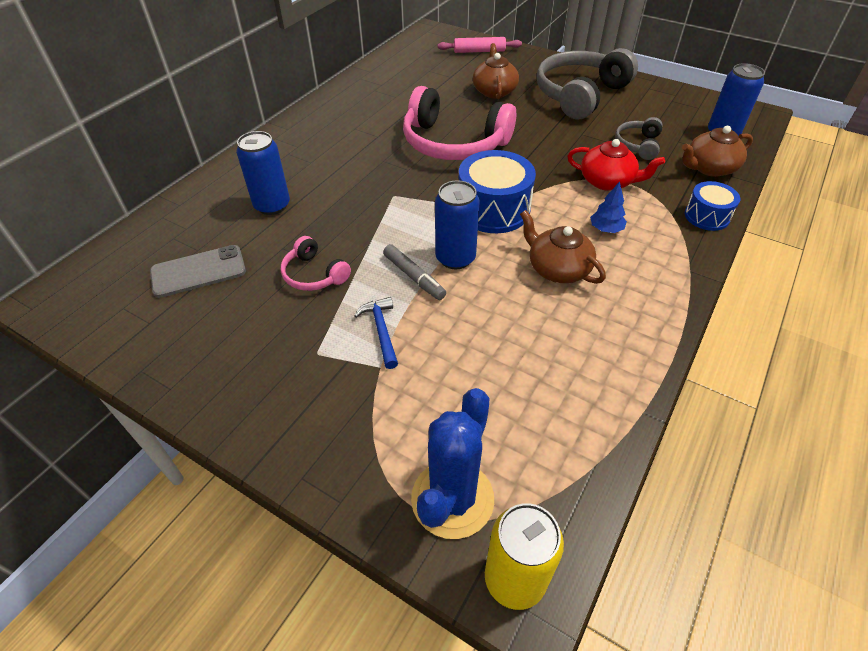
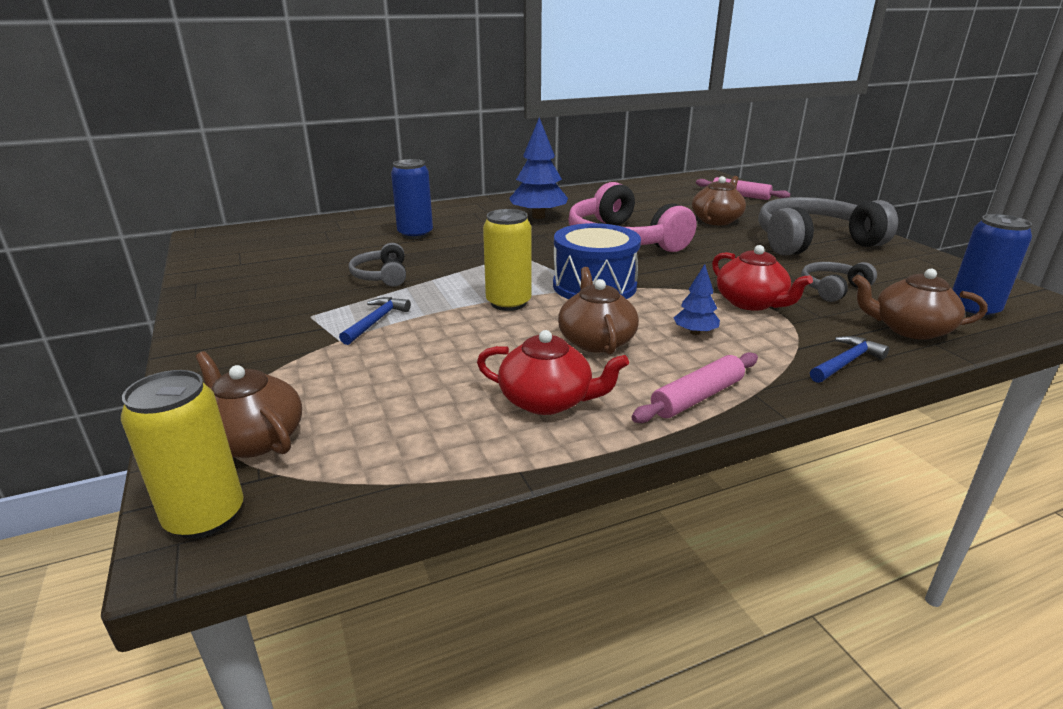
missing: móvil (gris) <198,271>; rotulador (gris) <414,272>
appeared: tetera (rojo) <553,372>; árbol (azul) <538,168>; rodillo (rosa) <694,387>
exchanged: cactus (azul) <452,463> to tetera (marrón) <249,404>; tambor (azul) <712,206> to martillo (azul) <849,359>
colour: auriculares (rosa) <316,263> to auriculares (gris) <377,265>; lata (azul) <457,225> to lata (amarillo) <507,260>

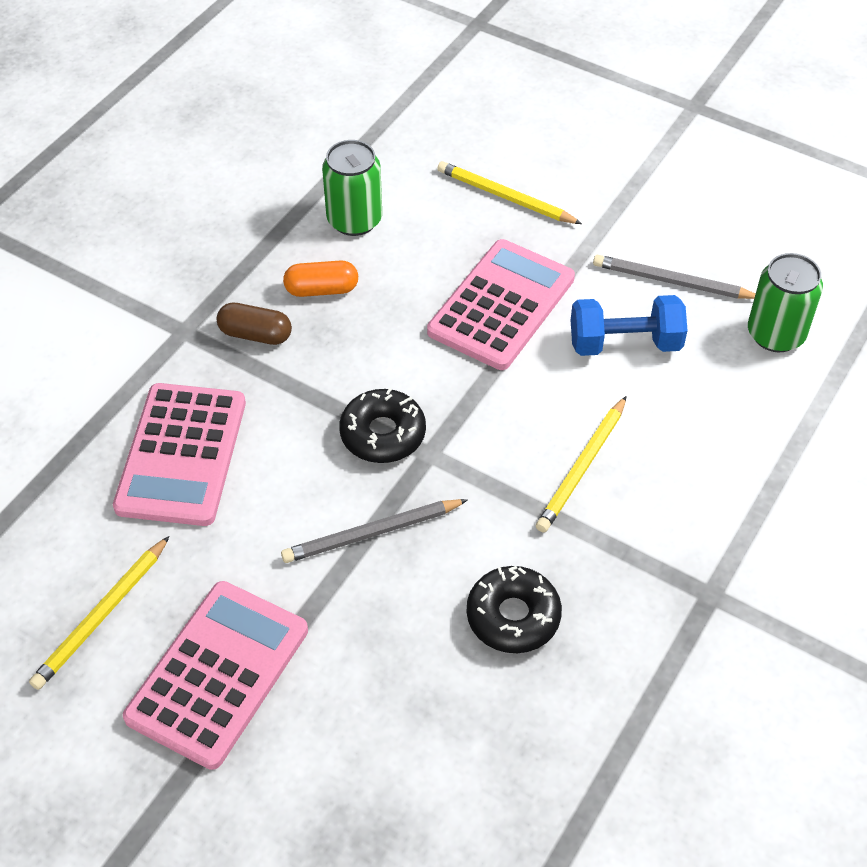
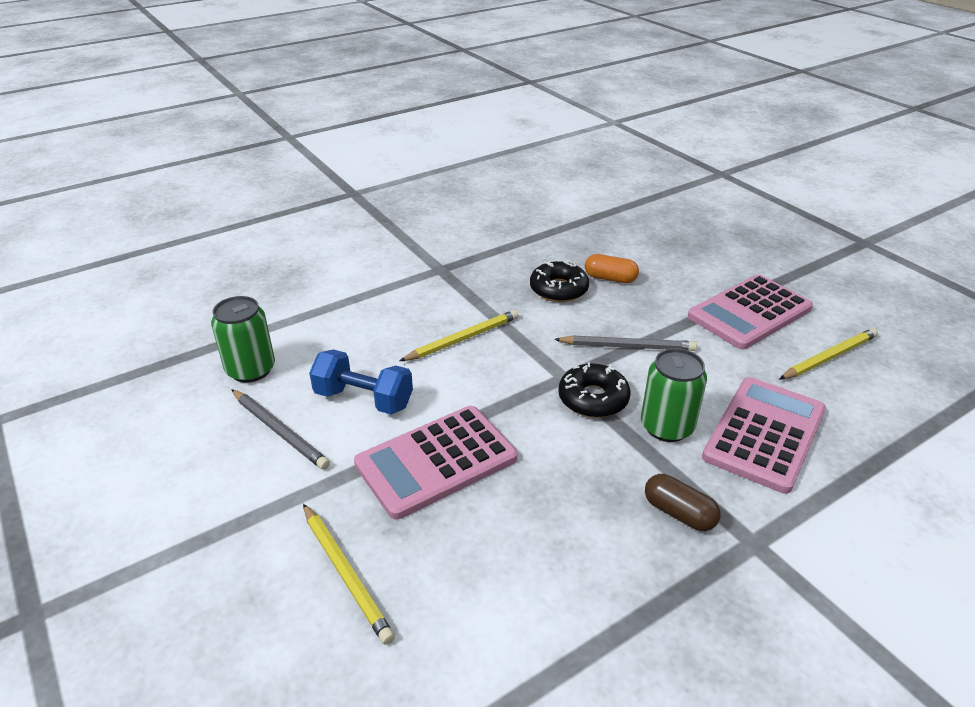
relocated: cápsula (naranja) <320,278> to <612,268>; lata (verde) <352,188> to <674,395>

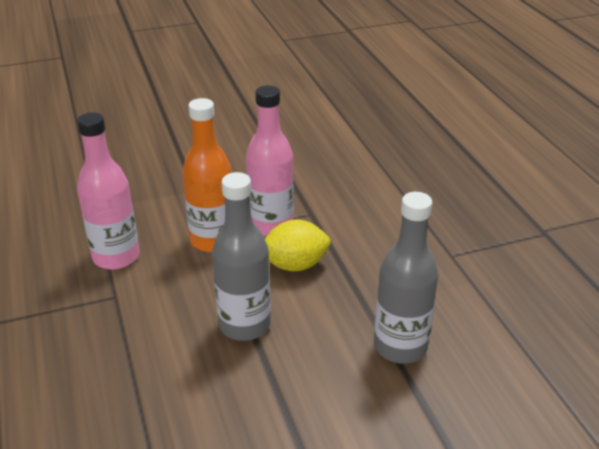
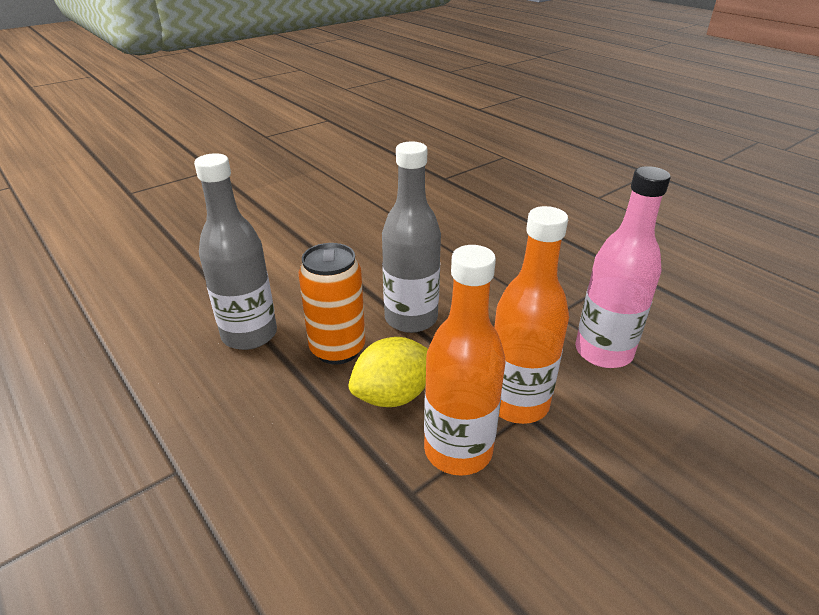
appeared: lata (naranja) <332,304>
colour: botella (rosa) <270,160> to botella (naranja) <464,360>

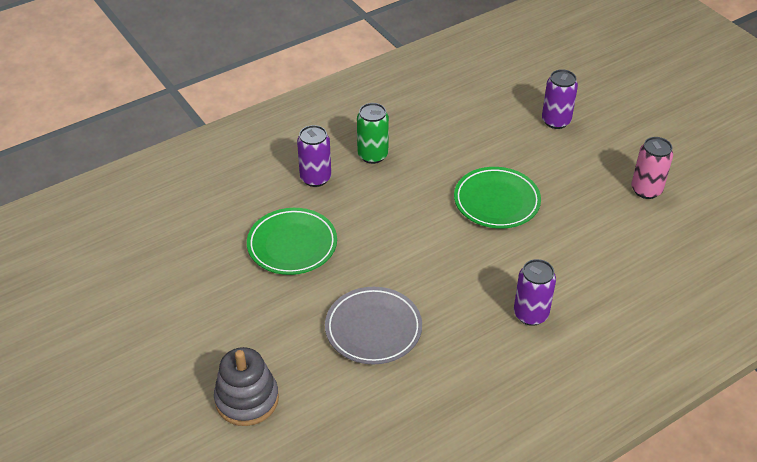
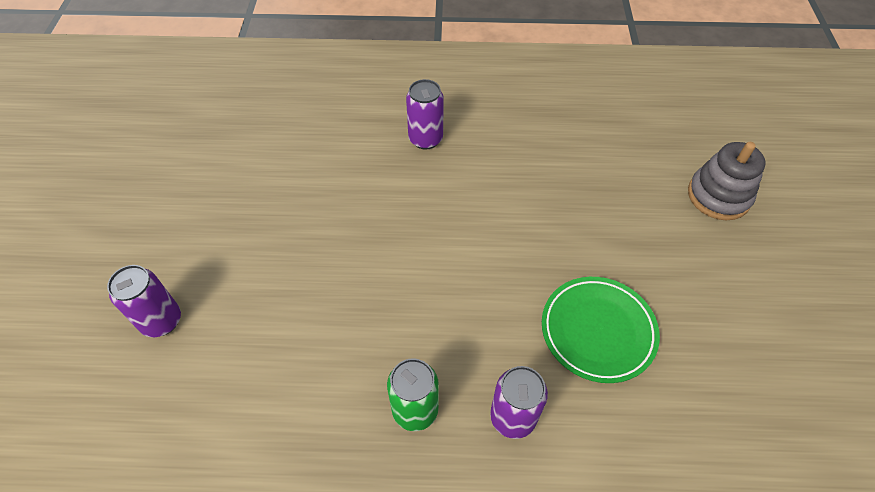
missing: plato (gris) <373,325>; plato (verde) <497,198>; lata (rosa) <652,168>

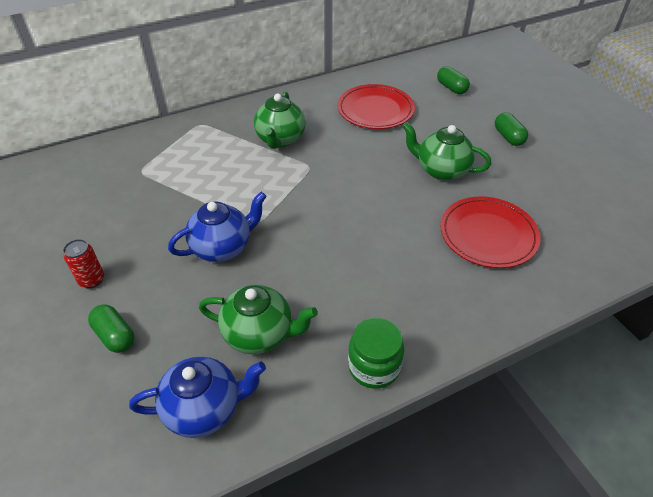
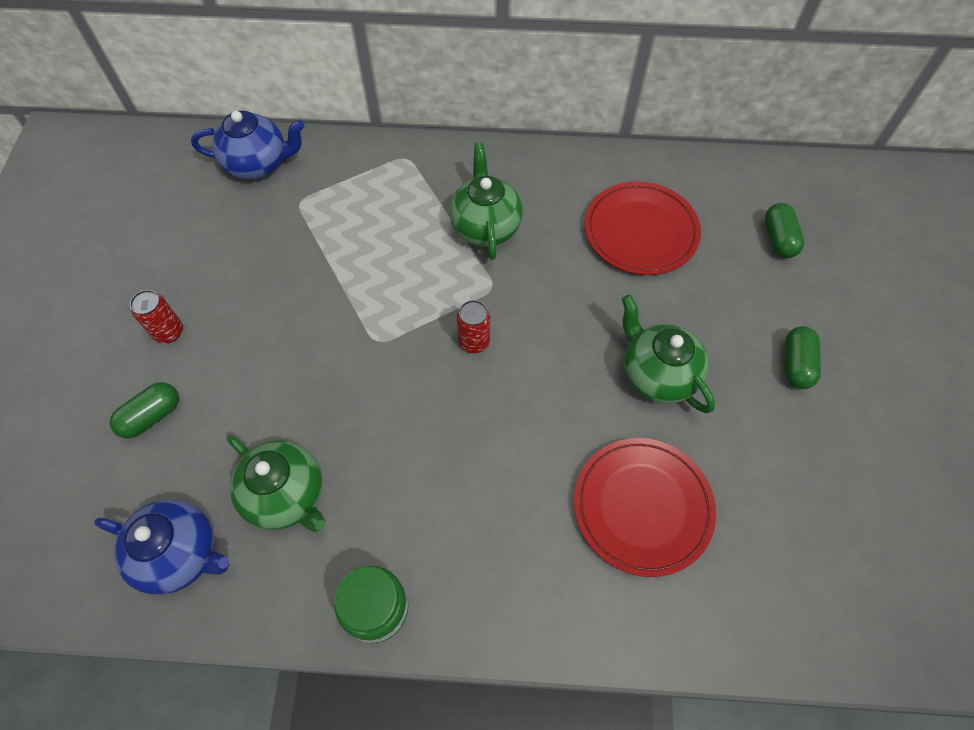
appeared: lata (rojo) <473,326>
relocated: tetera (azul) <217,227> to <248,144>
spun: cápsula (verde) <111,328> = <144,410> 60 degrees clockwise; tetera (verde) <280,120> = <486,201> 135 degrees clockwise

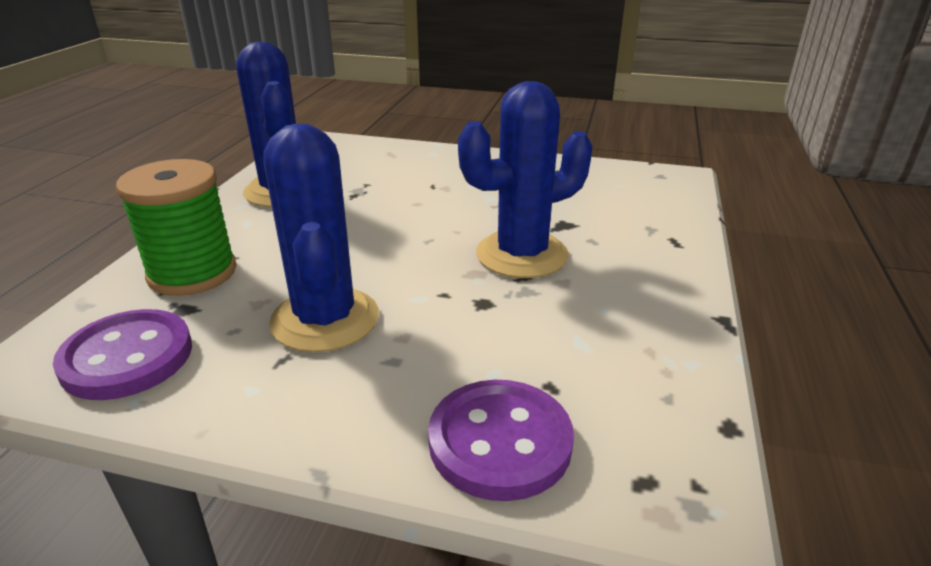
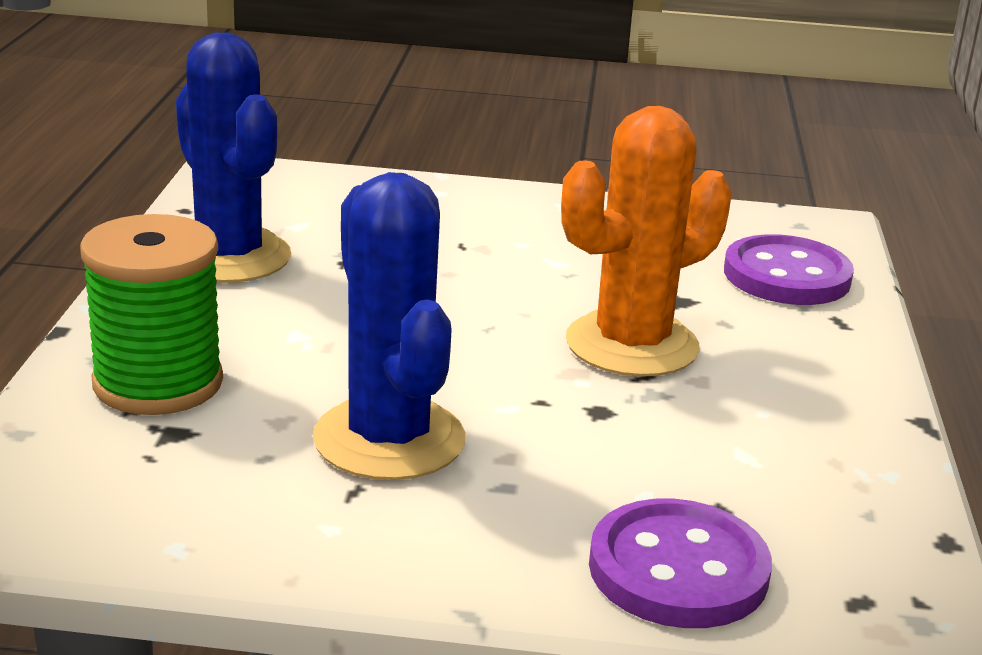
relocated: botón (morado) <122,354> to <789,269>
colour: cactus (azul) <525,179> to cactus (naranja) <646,241>

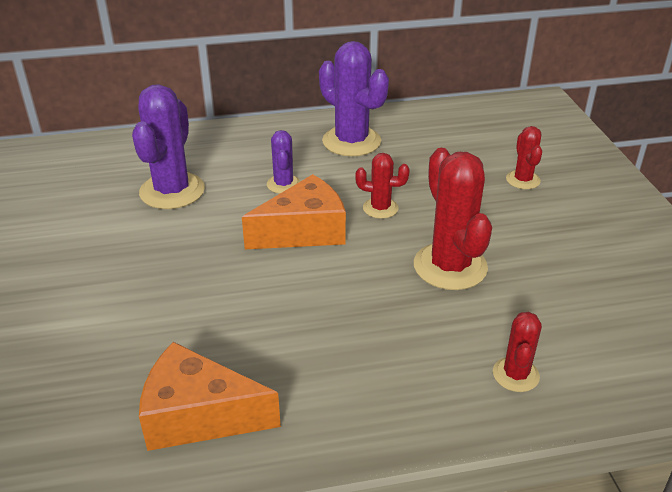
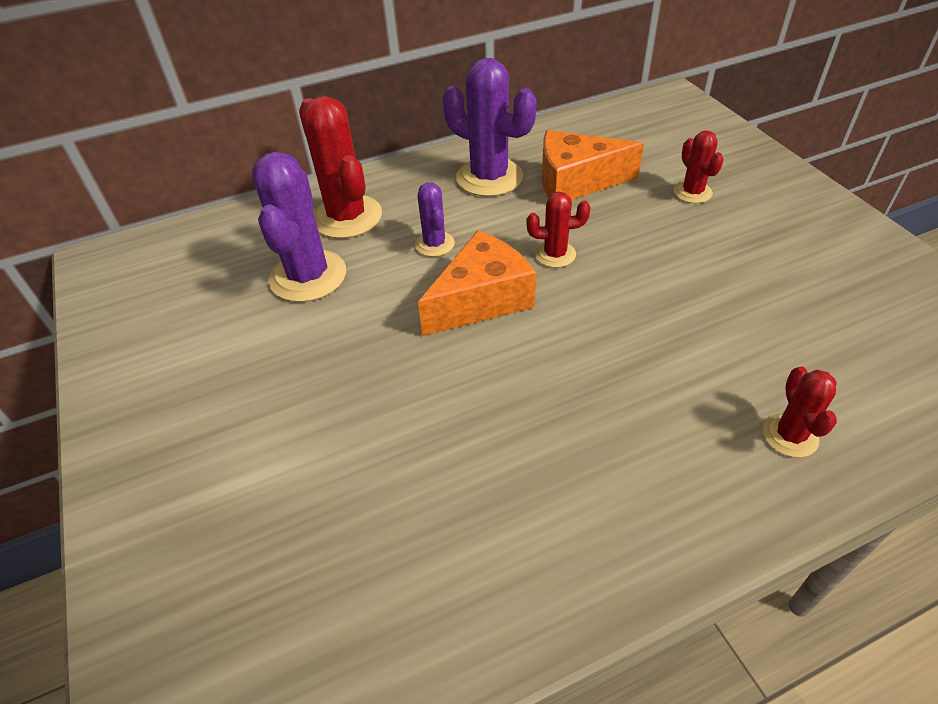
relocated: queso (naranja) <210,396> to <593,165>; cactus (rojo) <453,219> to <340,167>

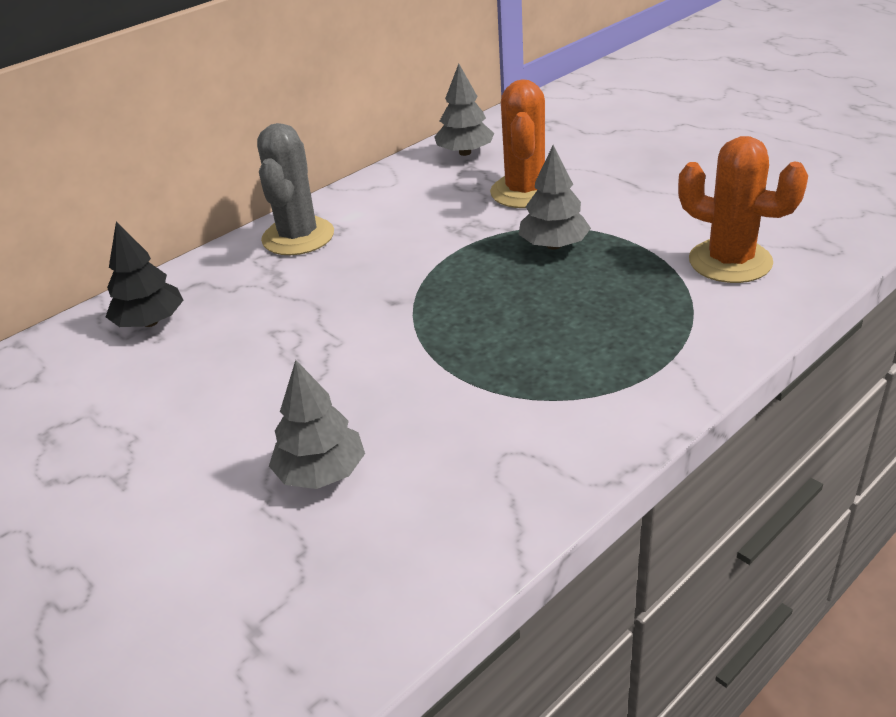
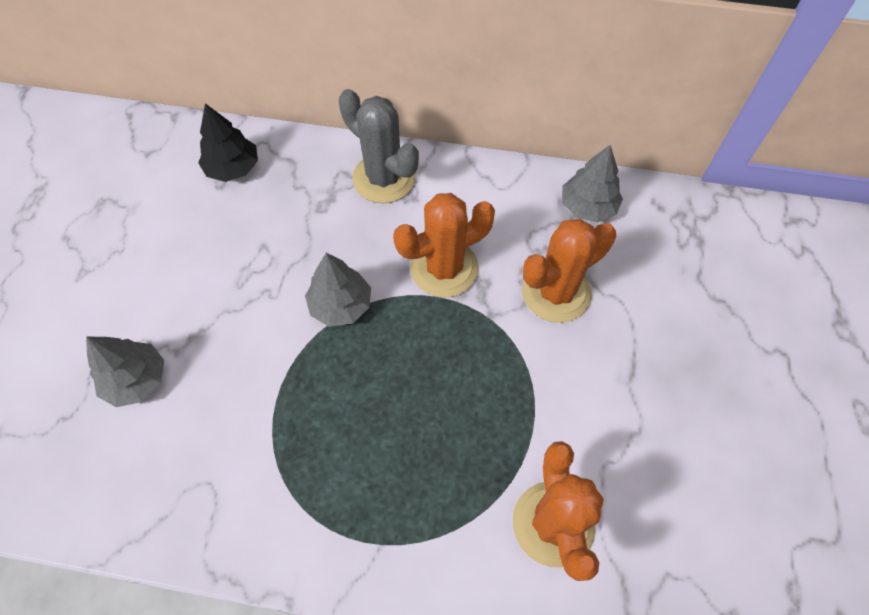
appeared: cactus (naranja) <444,245>
relocated: árbol (gris) <554,197> to <338,290>
spun: cactus (gris) <295,189> = <378,146> 75 degrees clockwise

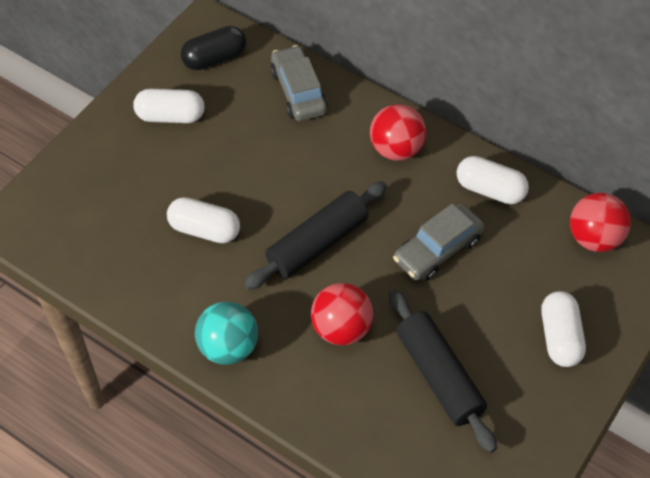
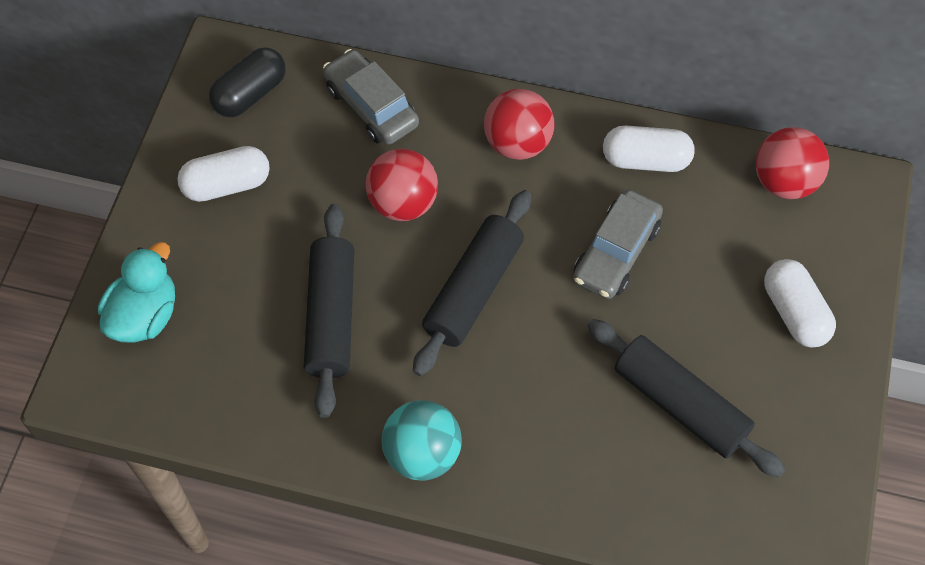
appeared: pato (turquesa) <136,292>
relocated: pelota (rojo) <342,314> to <402,185>
exchanged: cápsula (blanco) <203,220> to rodillo (negro) <329,311>

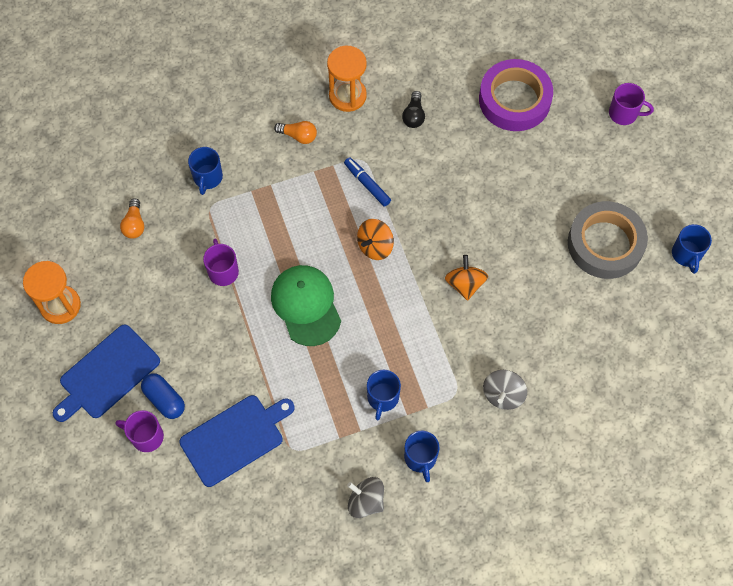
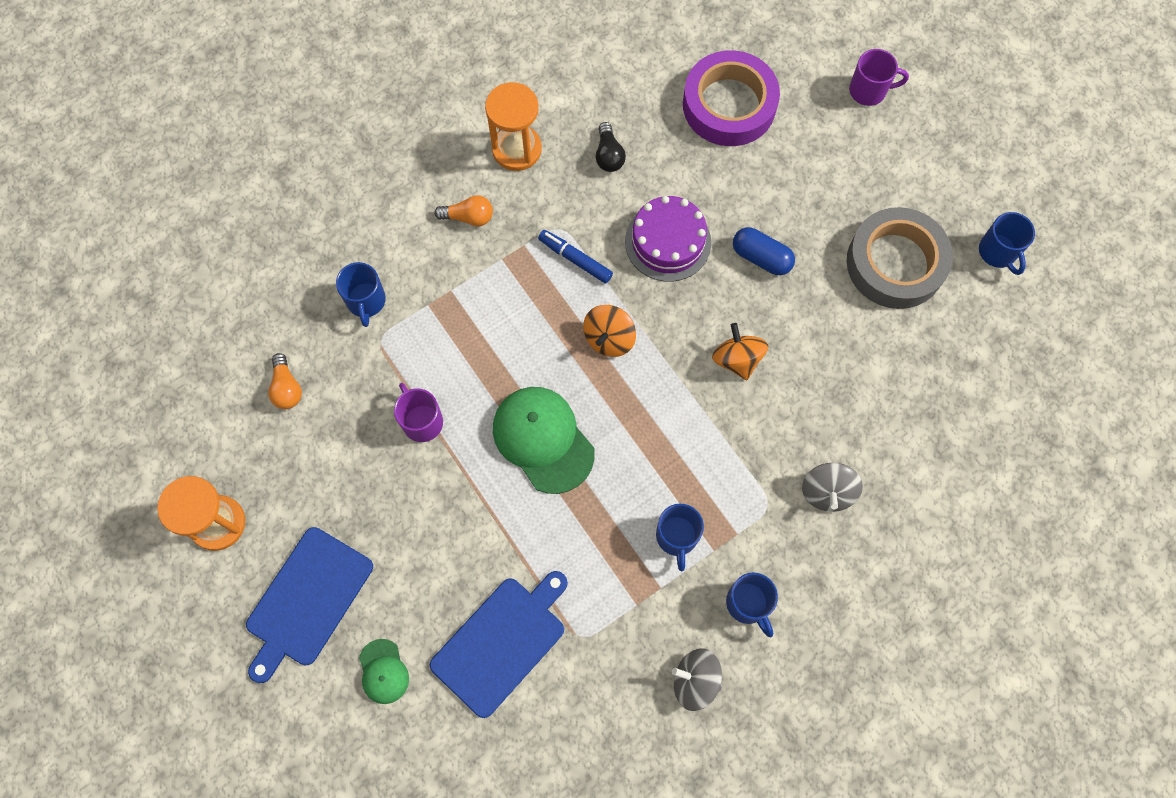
appeared: tarta (morado) <668,239>
relocated: cápsula (azul) <163,396> to <764,251>
exchanged: taza (morado) <139,431> to gorra (verde) <384,671>

